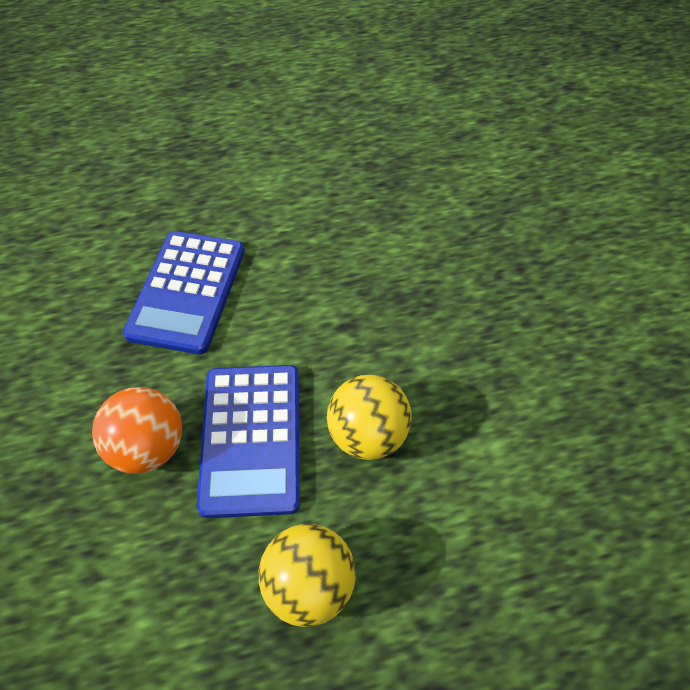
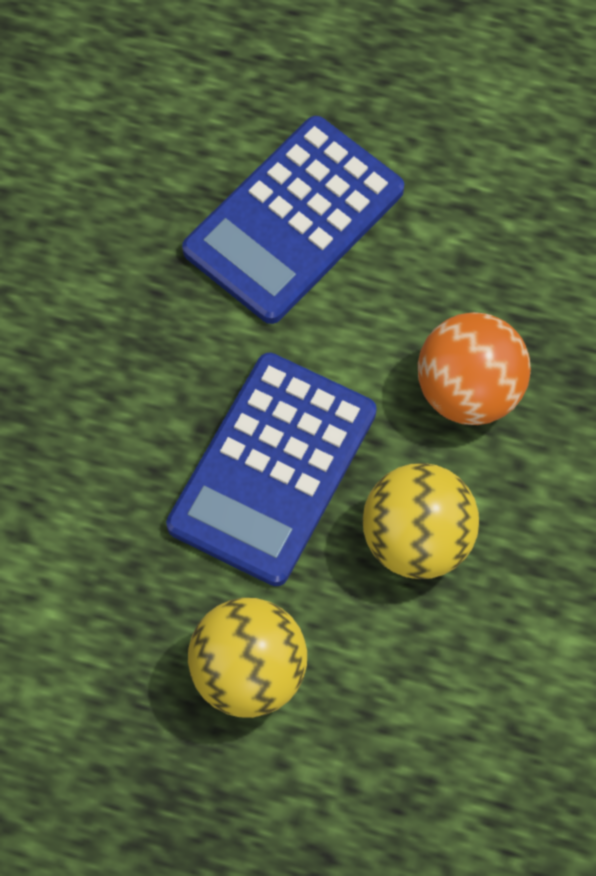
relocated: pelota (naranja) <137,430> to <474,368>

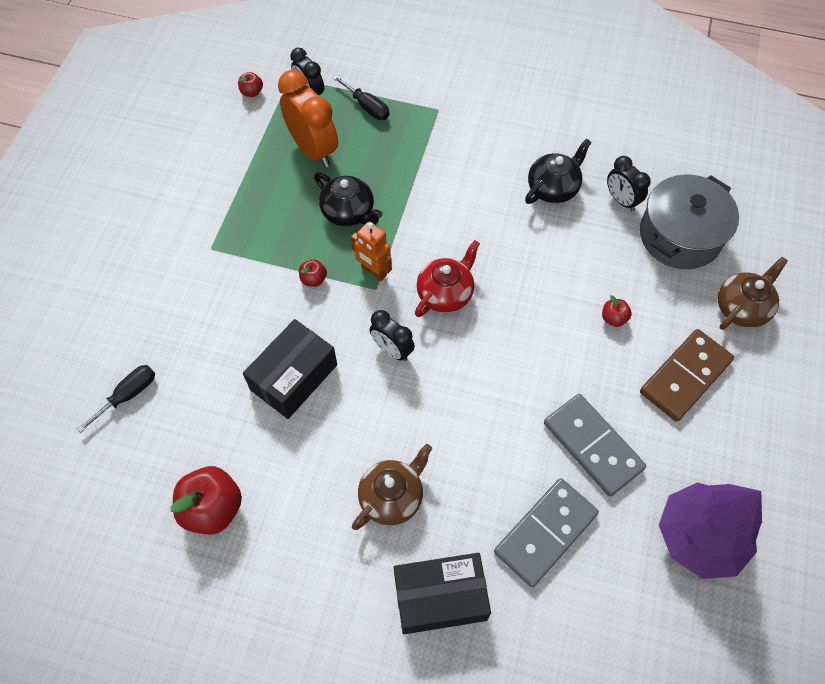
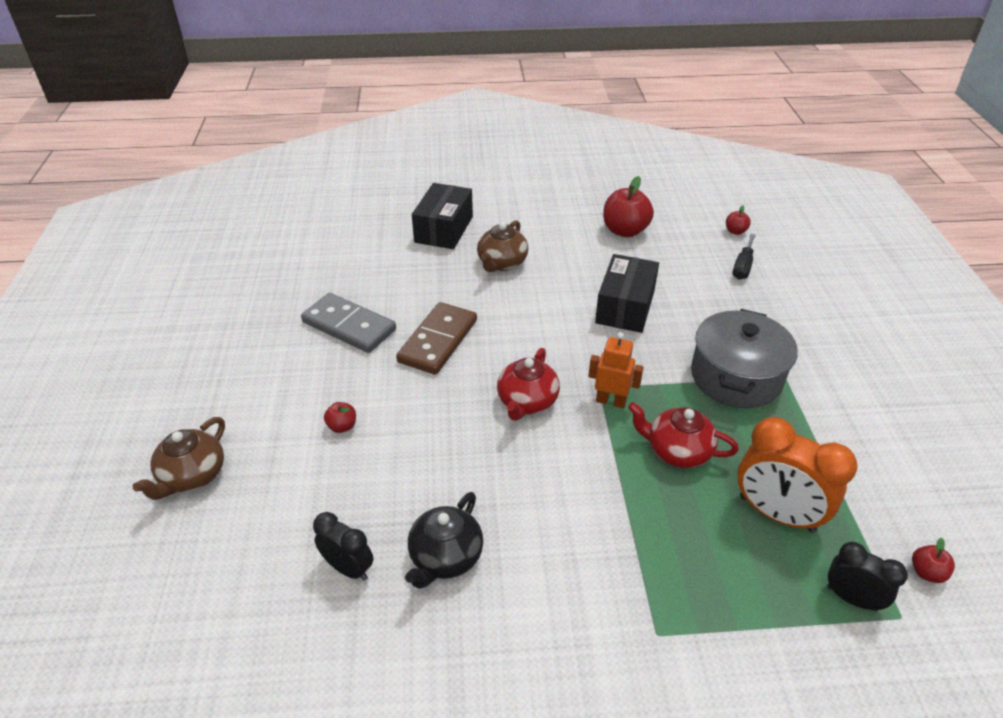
missing: destornillador (negro) <361,97>; despertador (negro) <392,335>; ficha de dominó (gris) <546,532>; árbol (morado) <710,530>
relocated: manzana (rojo) <313,273> to <738,220>; olla (gris) <689,221> to <744,358>; ficha de dominó (marrón) <687,375> to <436,338>
colour: tetera (negro) <348,200> to tetera (rojo) <683,435>
spun: caja (negro) <442,593> = <442,216> 45 degrees counterclockwise

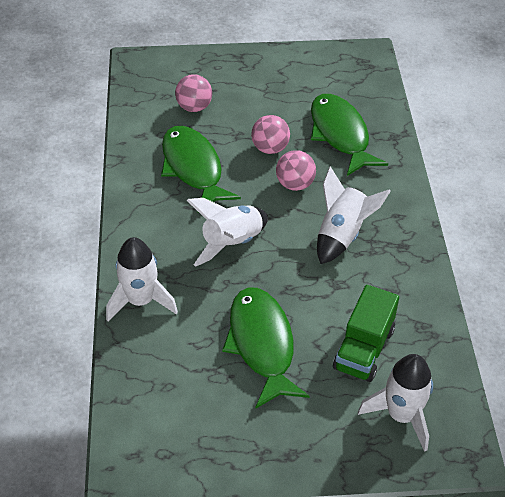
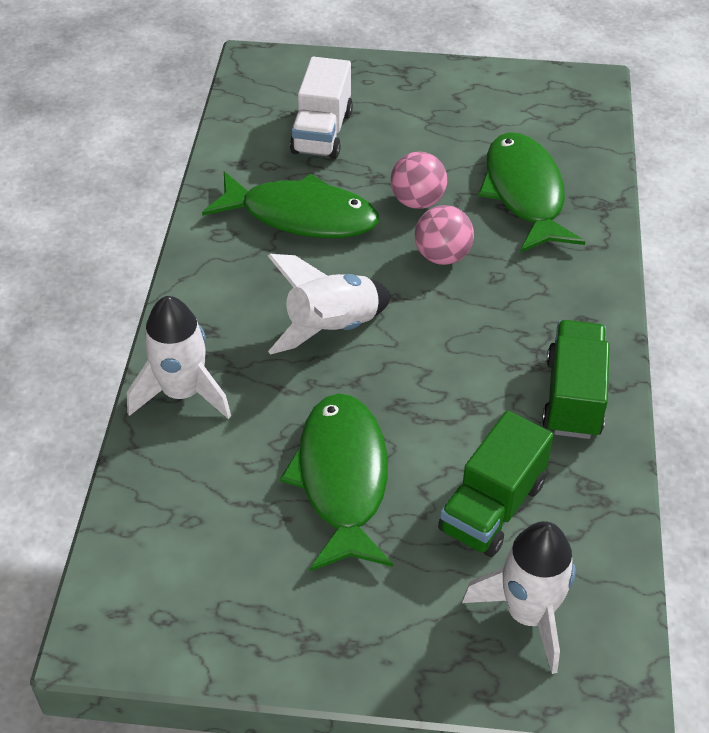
missing: cohete (blanco) <354,215>
appeared: camión (verde) <576,379>
exchanged: pelota (rosa) <193,93> to camión (blanco) <321,108>
spun: pez (verde) <201,169> = <290,204> 120 degrees clockwise

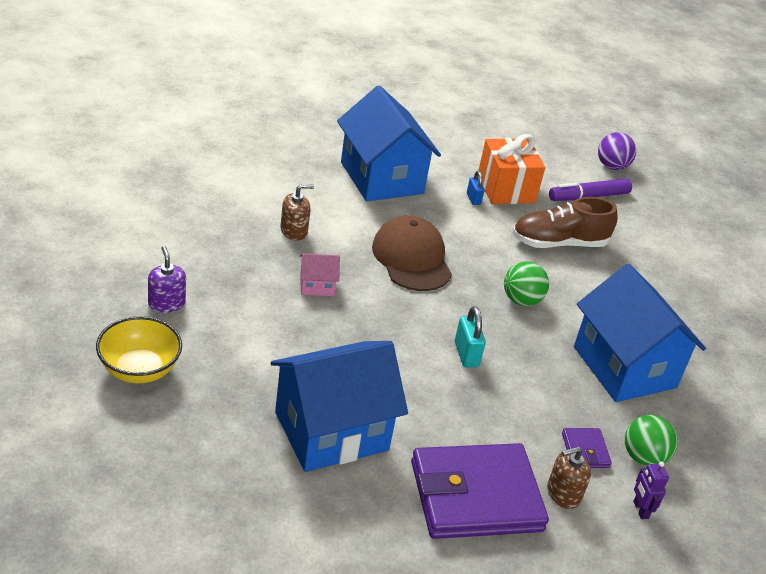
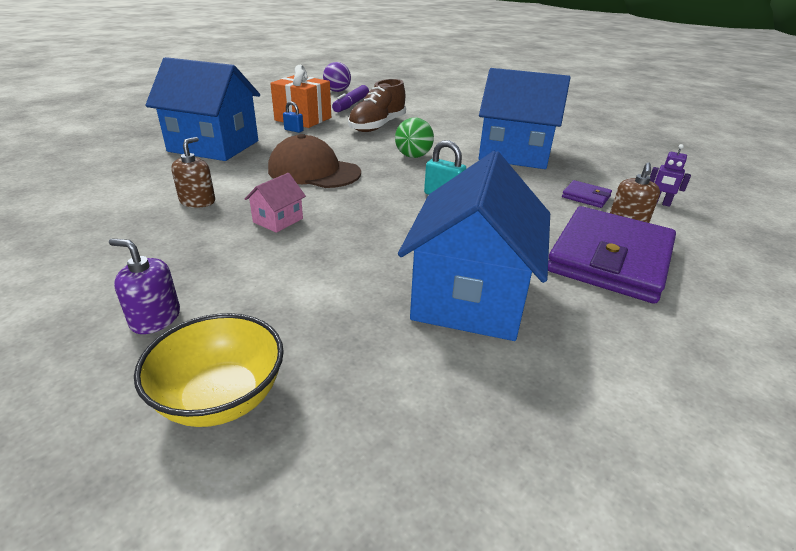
missing: pelota (verde) <651,440>

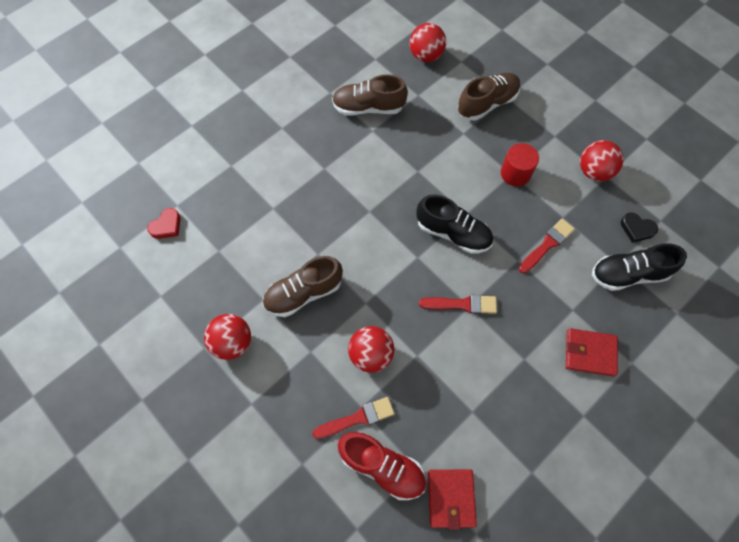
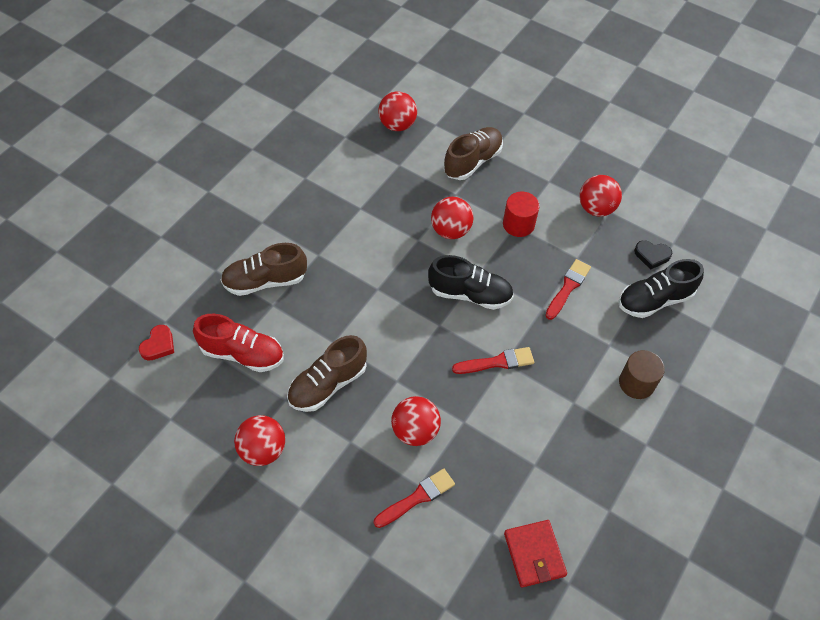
appeared: pelota (rojo) <452,218>
relocated: zapato (marrón) <370,95> to <264,269>; zapato (rojo) <382,466> to <238,343>
exchanged: cartera (rojo) <592,352> to cilindro (marrón) <642,374>

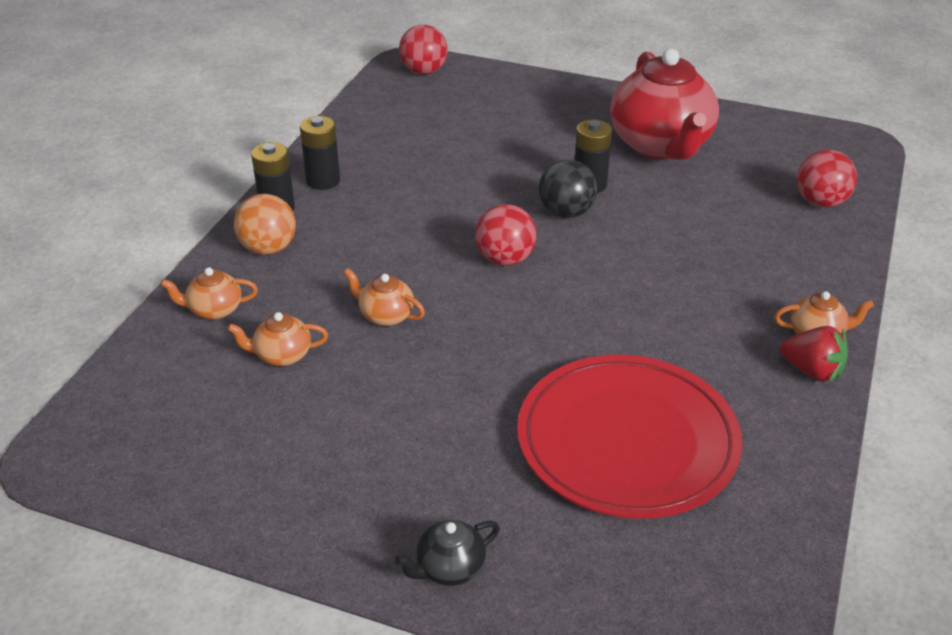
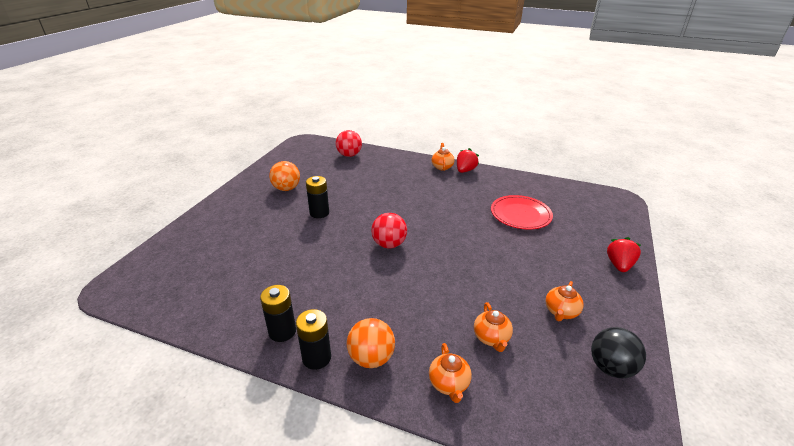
missing: pelota (rojo) <423,50>
relocated: tetera (naranja) <384,297> to <564,301>; pelota (negro) <568,189> to <618,352>
exchanged: tetera (negro) <447,553> to fresa (rojo) <624,254>; tetera (rojo) <664,104> to pelota (naranja) <284,176>
size: plato (rojo) <629,437> = <522,212> x0.63

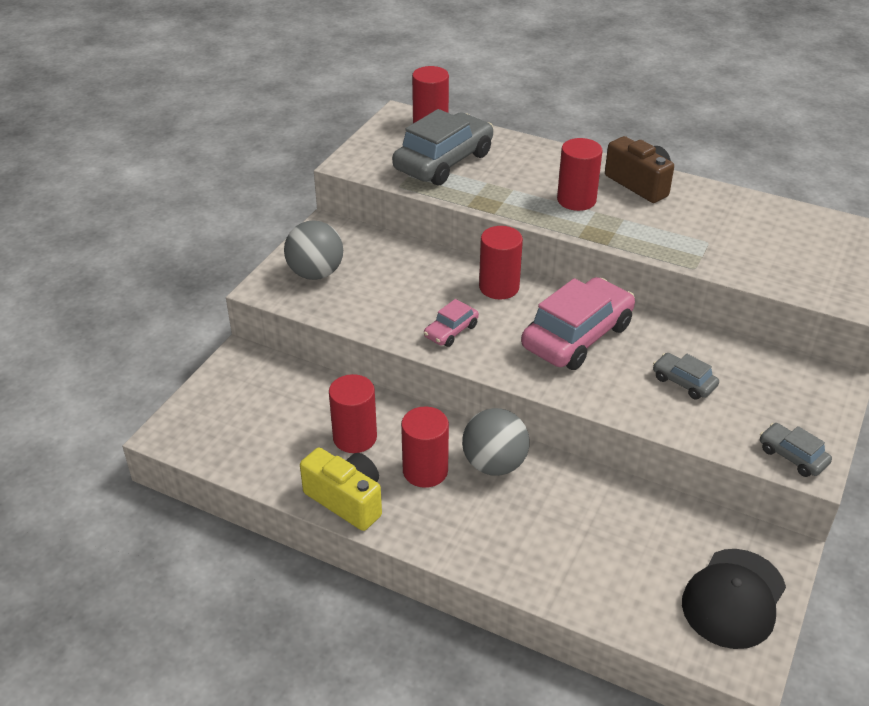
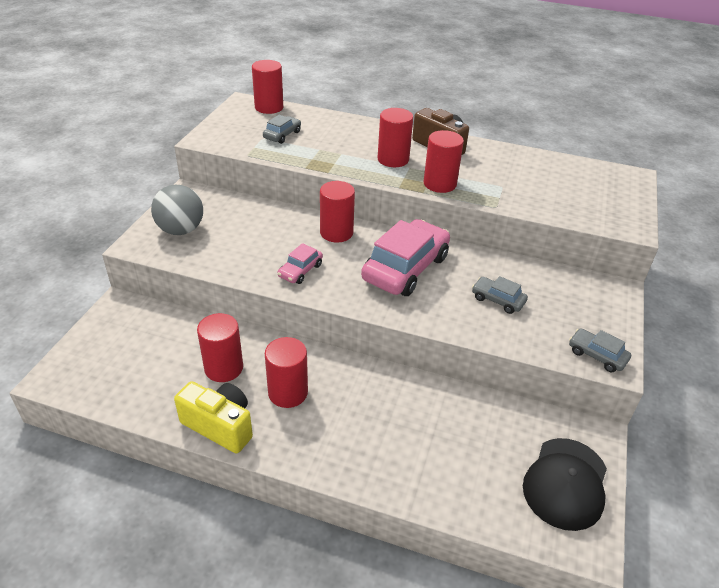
missing: pelota (gris) <496,442>
appeared: cilindro (rojo) <443,161>
size: coche (gris) <442,147> = <282,129> x0.48

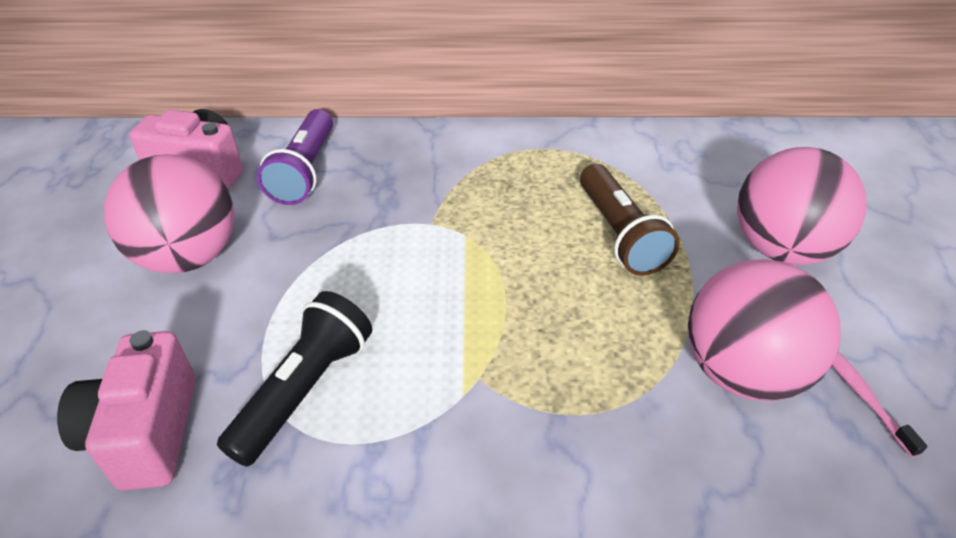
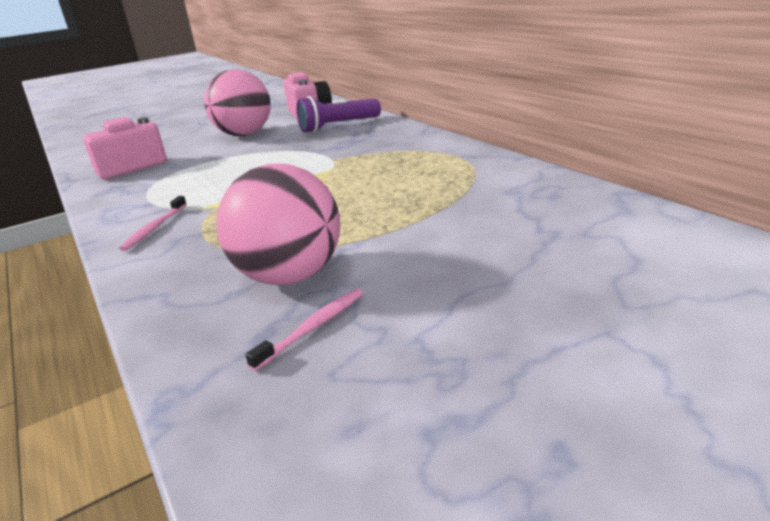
missing: lámpara de mano (negro) <294,379>; lámpara de mano (marrón) <630,220>; pelota (rosa) <802,206>
appeared: cepillo de dientes (rosa) <153,223>

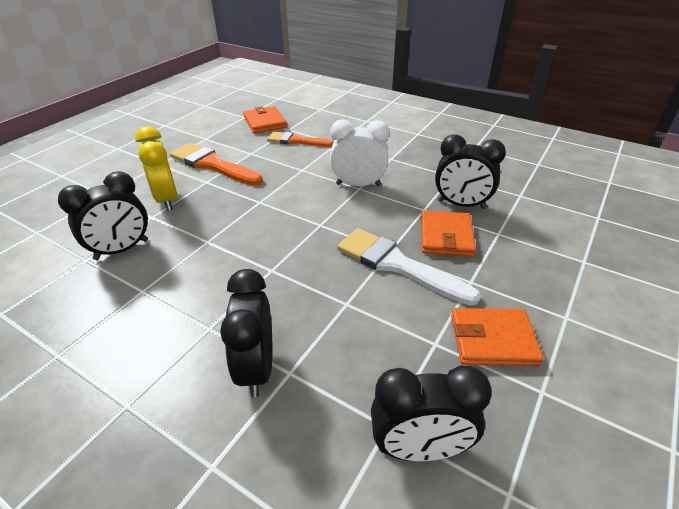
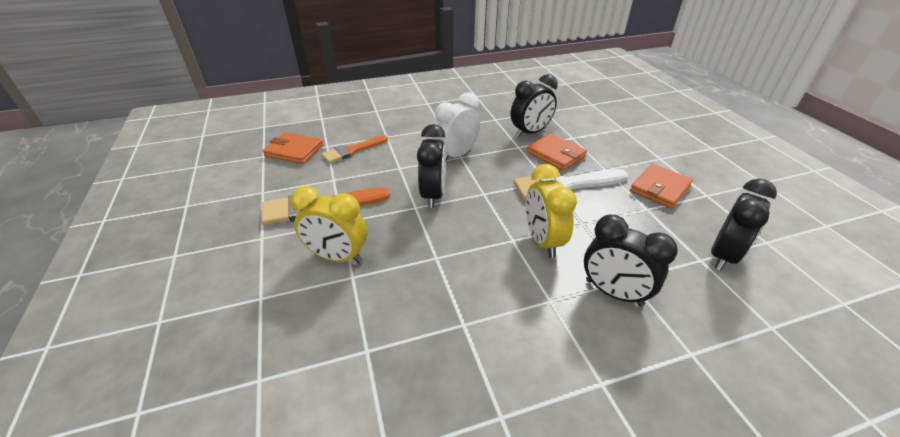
appeared: despertador (amarillo) <551,211>
relocated: despertador (negro) <103,215> to <431,166>

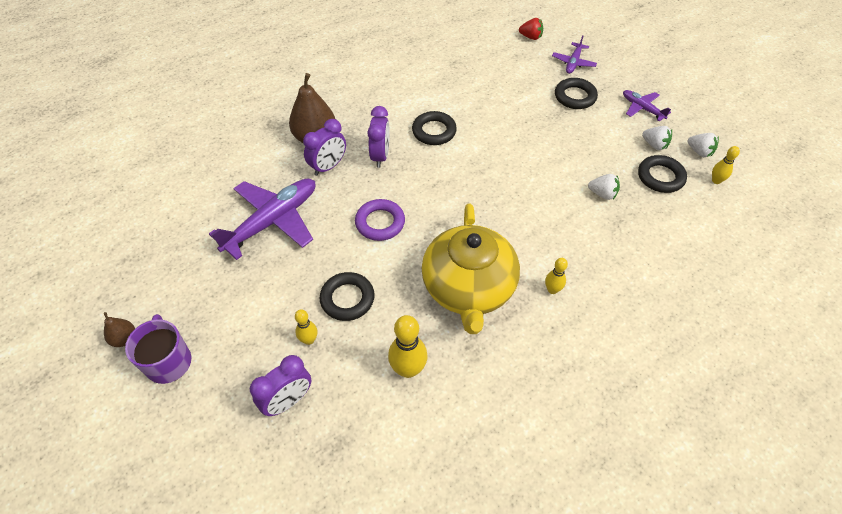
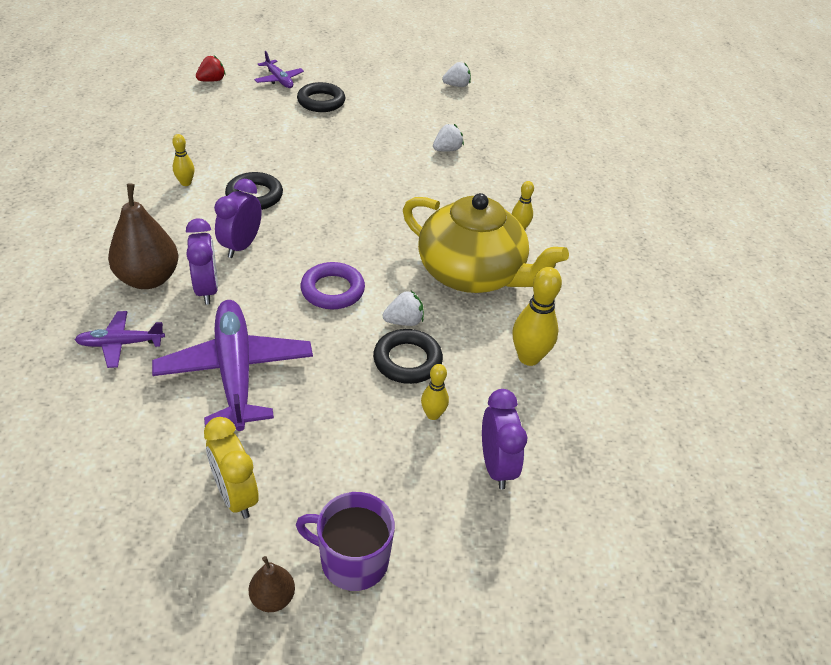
missing: anillo (negro) <662,174>
appeared: despertador (amarillo) <231,468>
relocated: avión (morado) <647,106> to <120,339>; fresa (blanco) <657,138> to <403,308>; bolo (amarillo) <726,165> to <183,160>
spun: despertador (morado) <378,137> = <238,218> 105 degrees counterclockwise

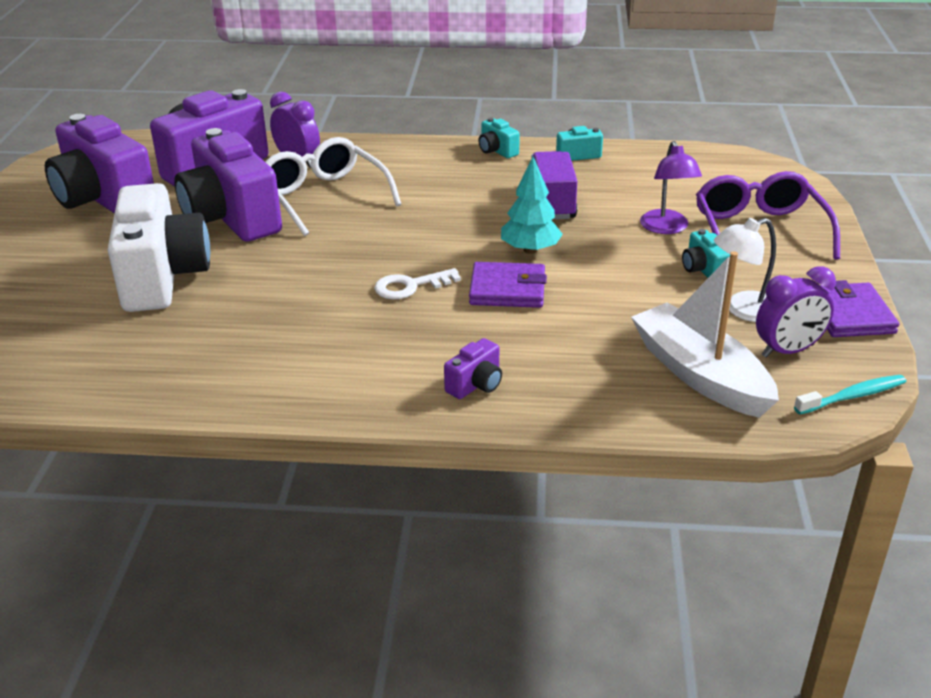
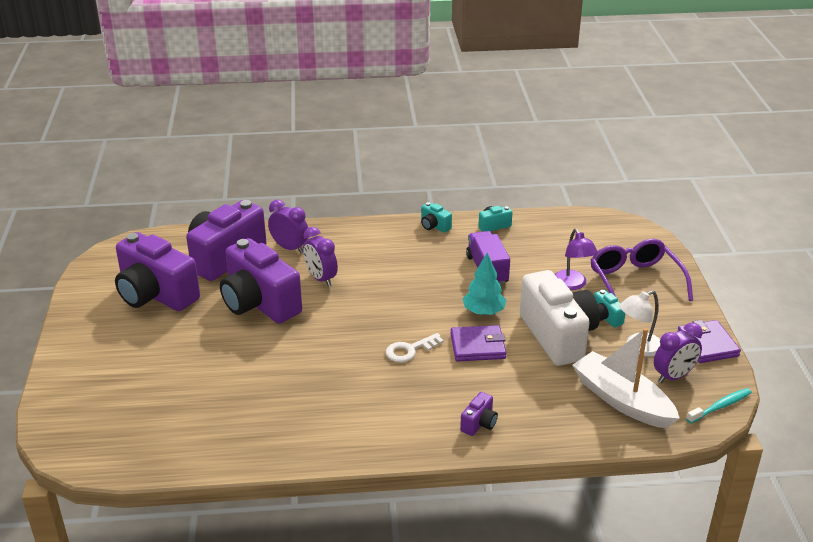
relocated: cámara (blanco) <159,247> to <560,318>
exchanged: gafas (blanco) <333,186> to despertador (morado) <320,257>

